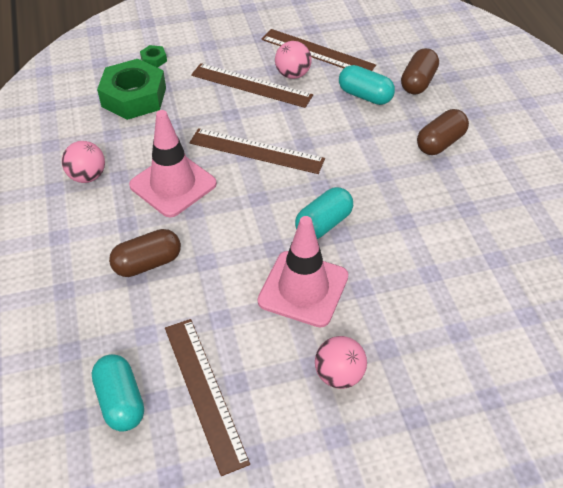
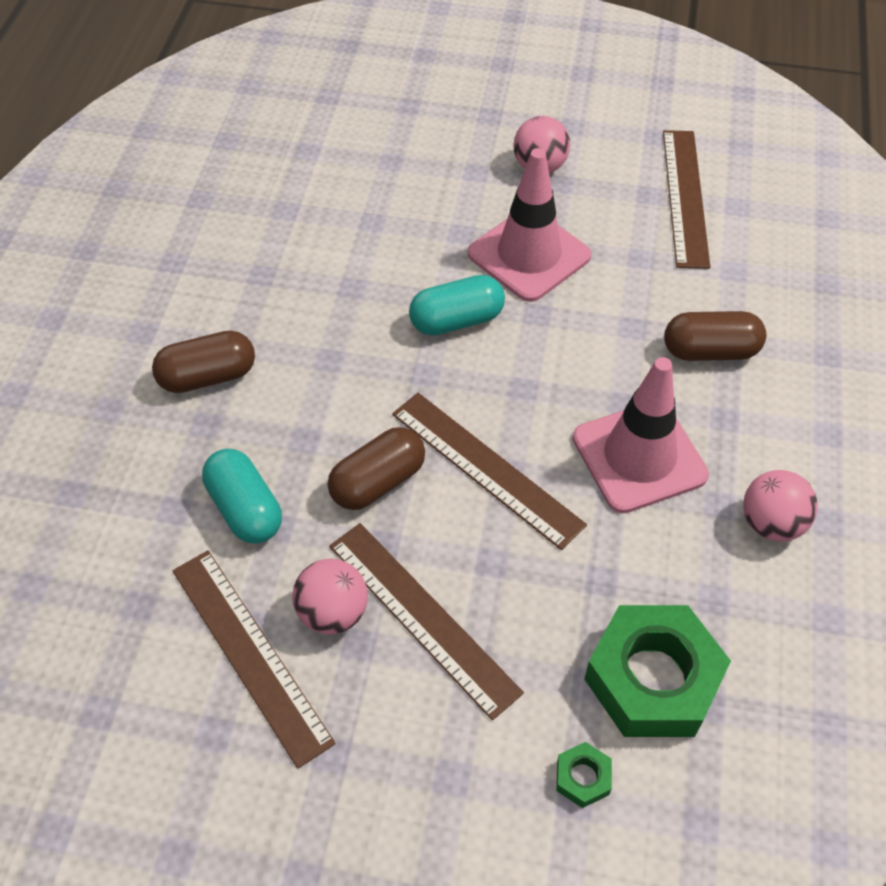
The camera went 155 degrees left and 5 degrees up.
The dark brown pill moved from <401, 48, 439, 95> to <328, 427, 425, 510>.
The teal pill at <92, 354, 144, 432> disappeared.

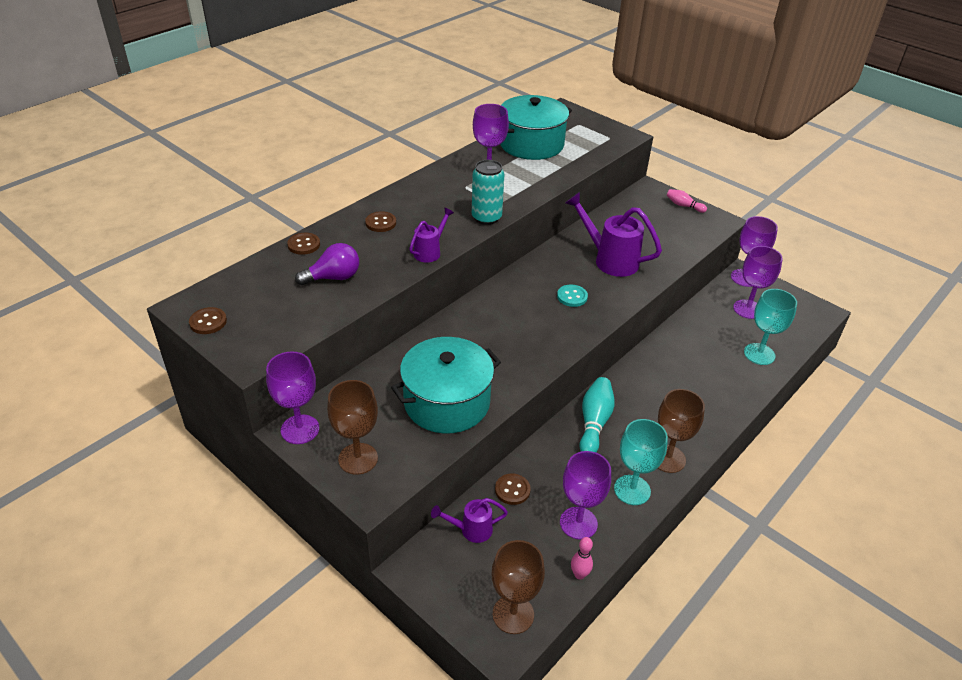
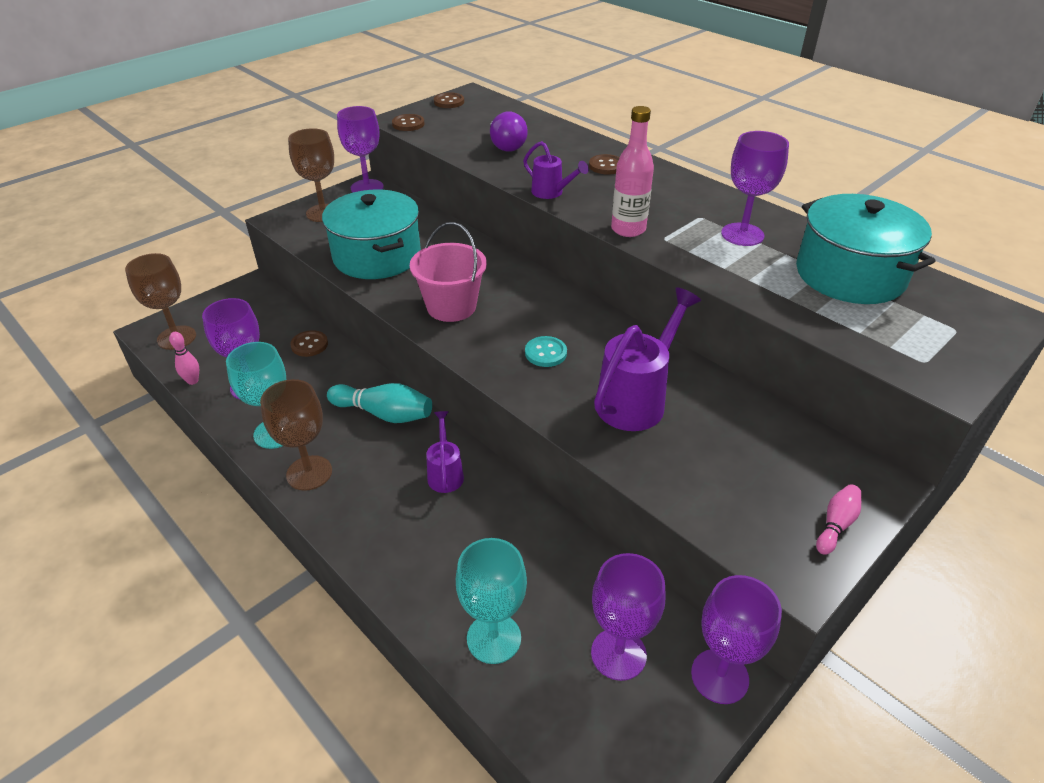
The camera went 95 degrees right and 0 degrees up.
The teal can at <472, 160, 504, 225> was replaced by the rose-pink flask at <611, 106, 654, 237>.
The dark brown button moved from <287, 233, 320, 255> to <392, 114, 425, 131>.
The violet watering pot moved from <431, 498, 508, 543> to <426, 411, 464, 493>.
The rose-pink pail at <410, 222, 487, 322> appeared.

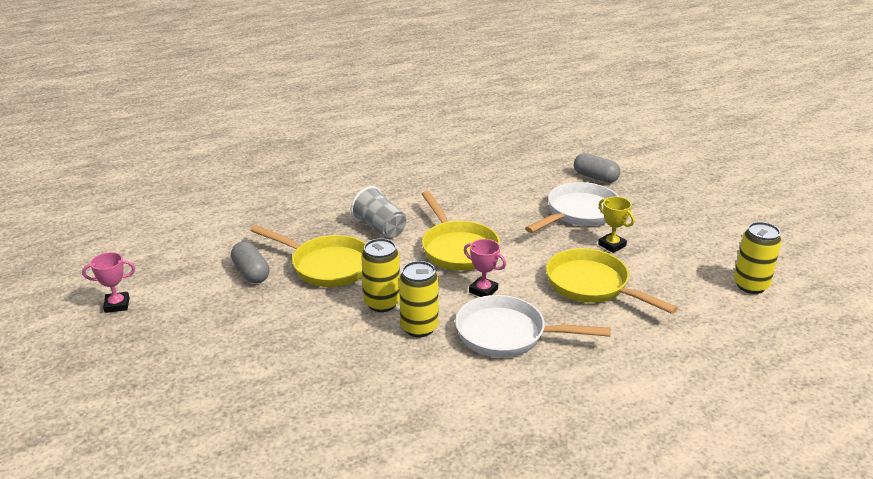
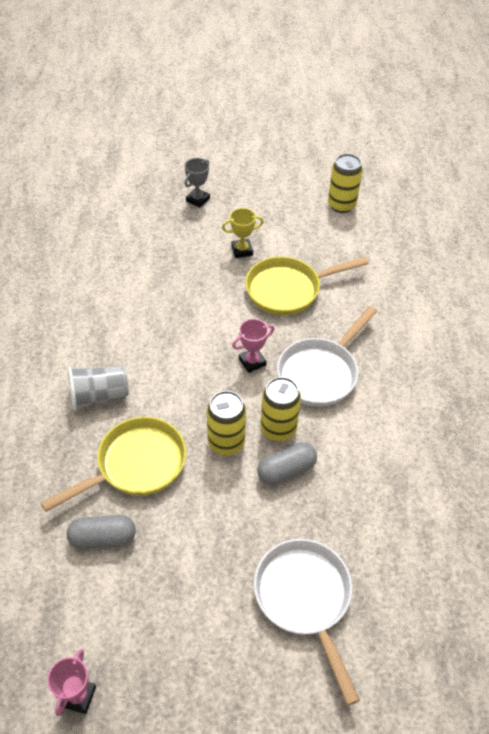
The camera went 65 degrees left and 20 degrees up.
The grey pill moved from <574, 153, 620, 183> to <257, 442, 317, 485>.
The white skillet moved from <525, 182, 619, 233> to <254, 539, 360, 706>.
The golden skillet at <422, 191, 500, 271> disappeared.
The grey prize cup at <184, 158, 210, 208> appeared.

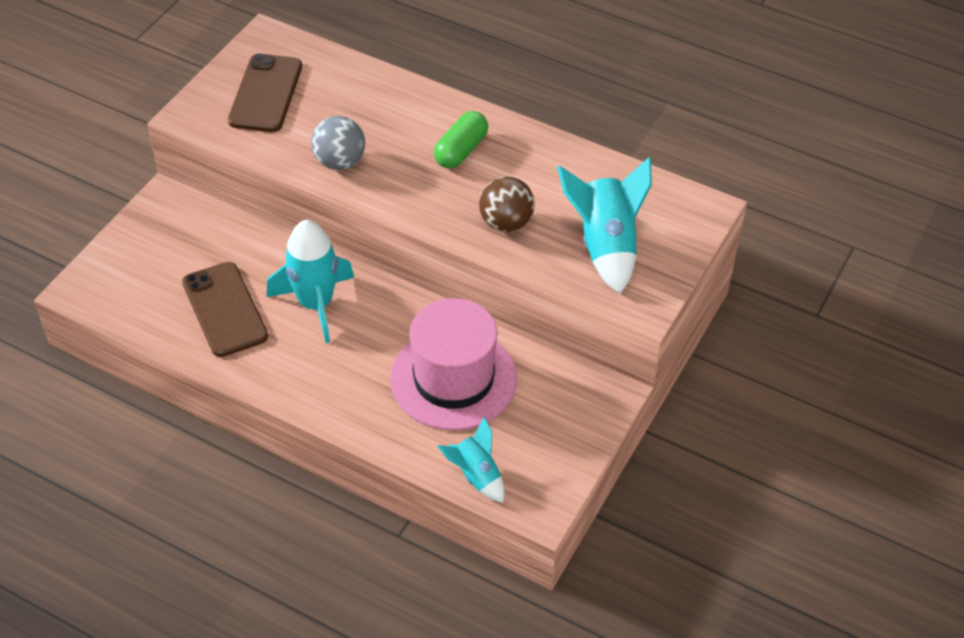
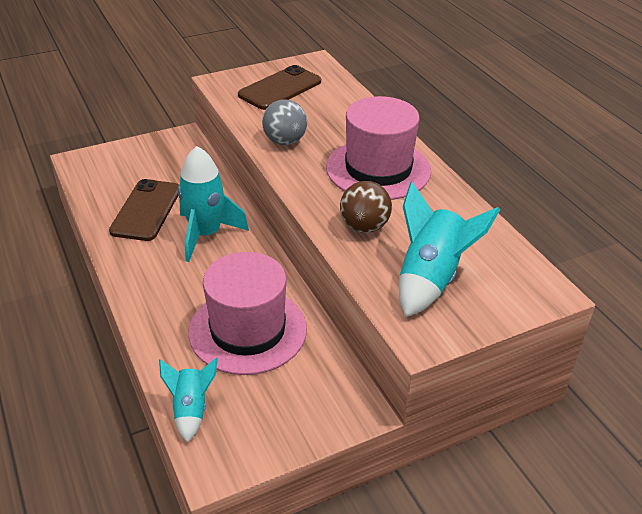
The camera went 35 degrees right and 10 degrees down.
The leaf-green pill at <434, 111, 488, 168> was replaced by the rose-pink top hat at <326, 96, 431, 200>.

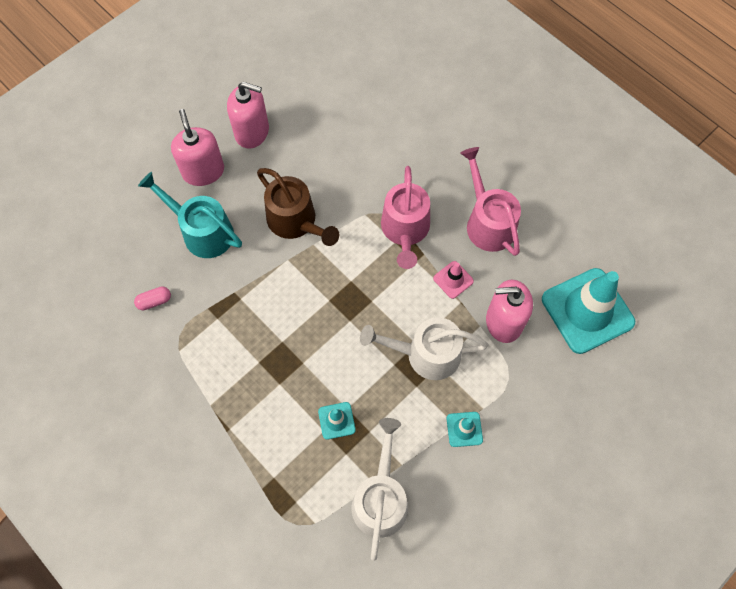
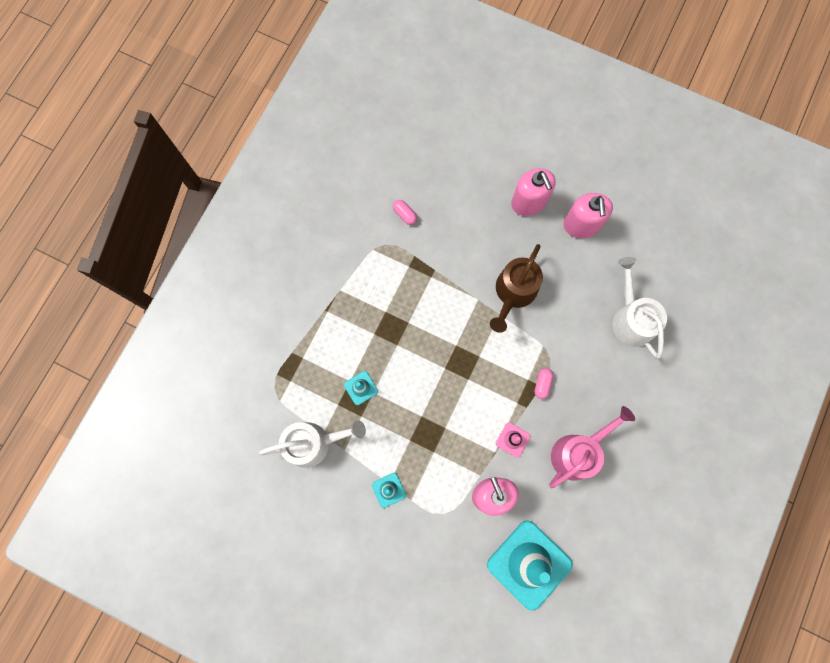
The camera went 70 degrees right and 10 degrees up.
The rose-pink pump bottle at <171, 109, 224, 186> turned 105 degrees clockwise.
The rose-pink watering pot at <381, 166, 430, 269> was replaced by the rose-pink pill at <535, 368, 553, 399>.
The teal watering pot at <138, 172, 242, 258> disappeared.
The white watering pot moved from <360, 317, 489, 380> to <612, 257, 667, 359>.

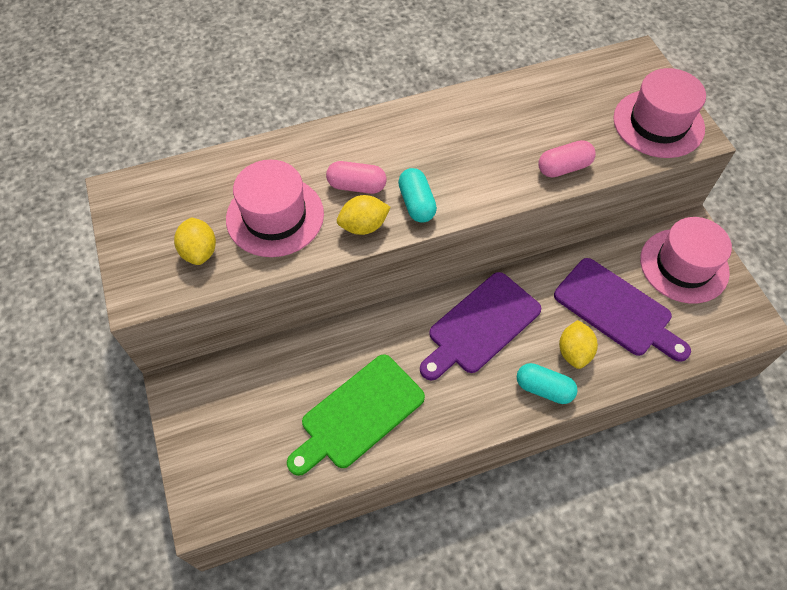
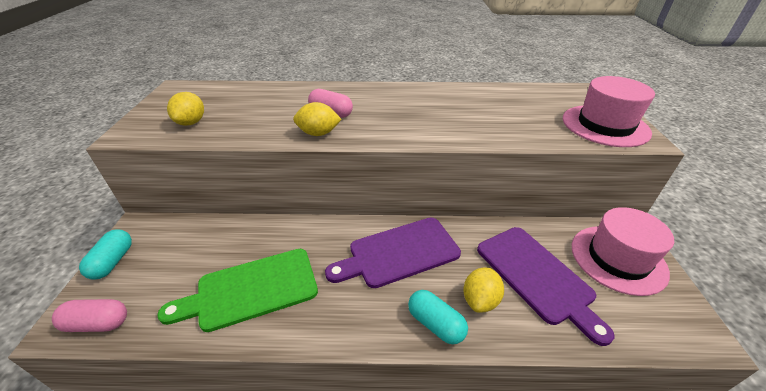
The camera went 20 degrees right and 20 degrees down.
The rose-pink pill moved from <538, 140, 596, 177> to <52, 299, 127, 332>.
The rose-pink top hat at <226, 160, 324, 257> disappeared.
The teal pill moved from <398, 168, 437, 223> to <79, 230, 132, 280>.

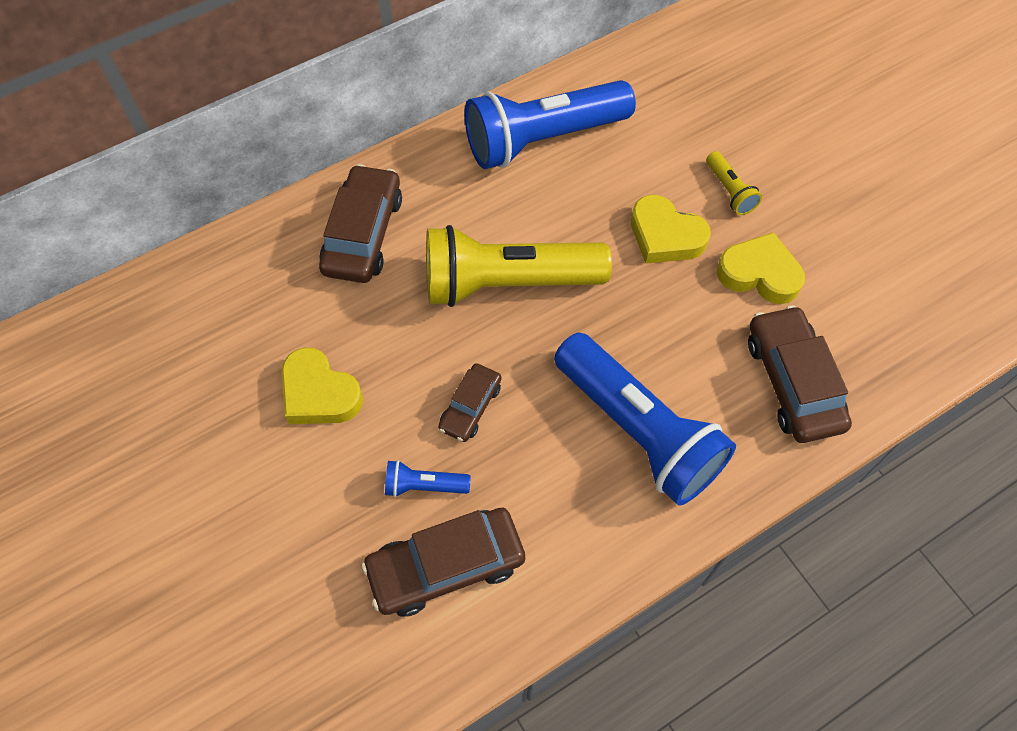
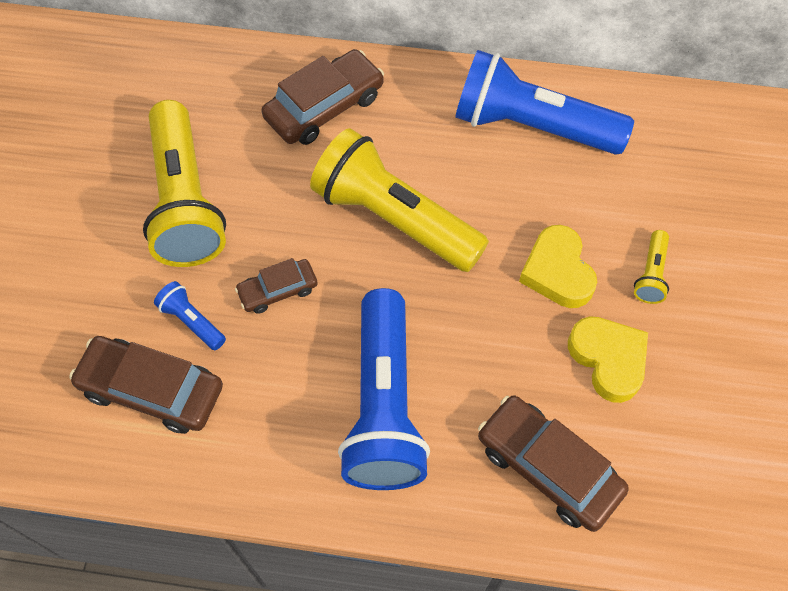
The camera went 40 degrees right and 0 degrees up.
The dark brown car at <748, 305, 852, 443> turned 75 degrees counterclockwise.
The golden love heart at <281, 347, 363, 424> was replaced by the golden flashlight at <143, 100, 226, 267>.

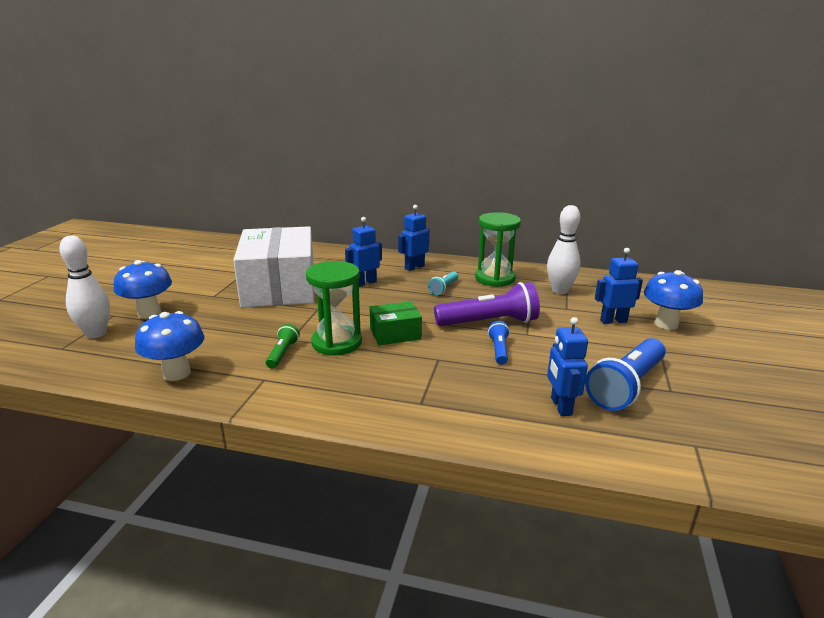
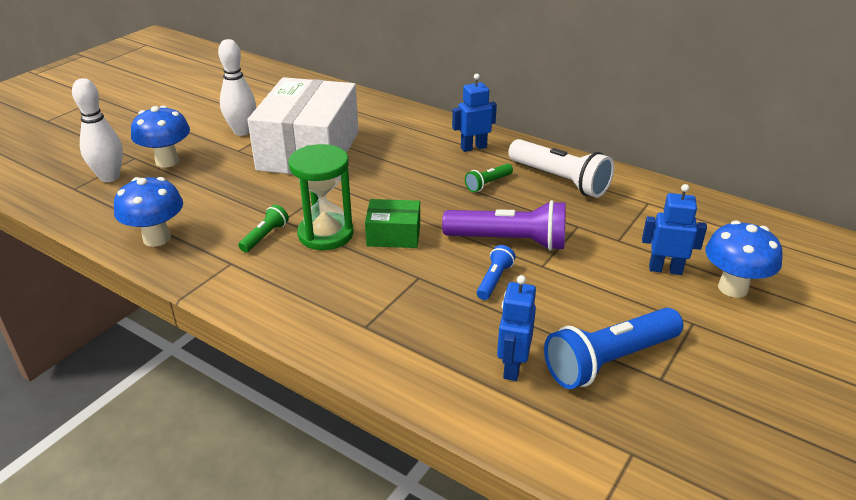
The camera went 20 degrees right and 10 degrees up.
The white bowling pin moved from <547, 205, 580, 294> to <218, 39, 256, 136>.
The leaf-green sandglass at <475, 212, 521, 287> was replaced by the white flashlight at <508, 139, 614, 198>.
The royal blue robot at <345, 217, 382, 287> disappeared.
The teal flashlight at <428, 271, 458, 295> became the leaf-green flashlight at <465, 164, 513, 192>.

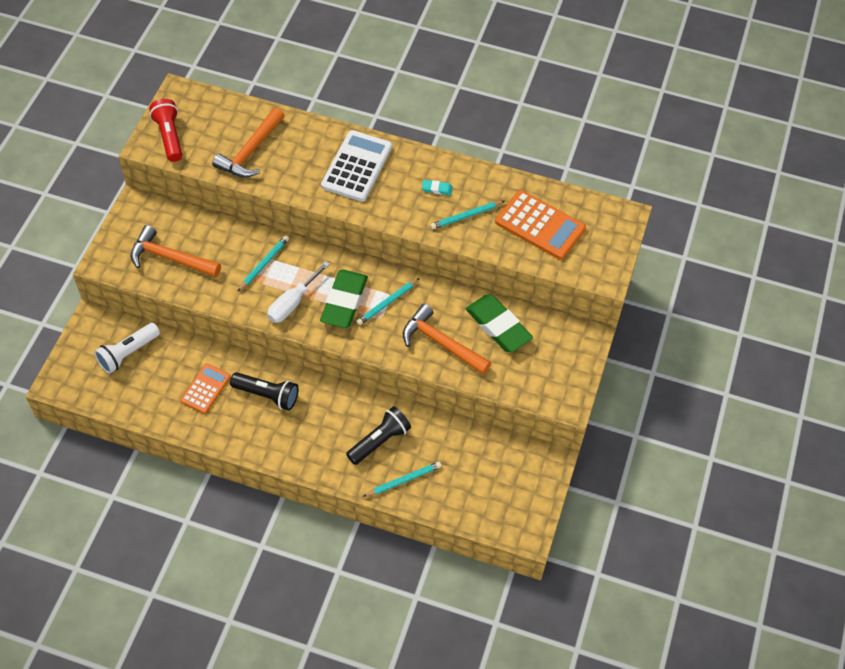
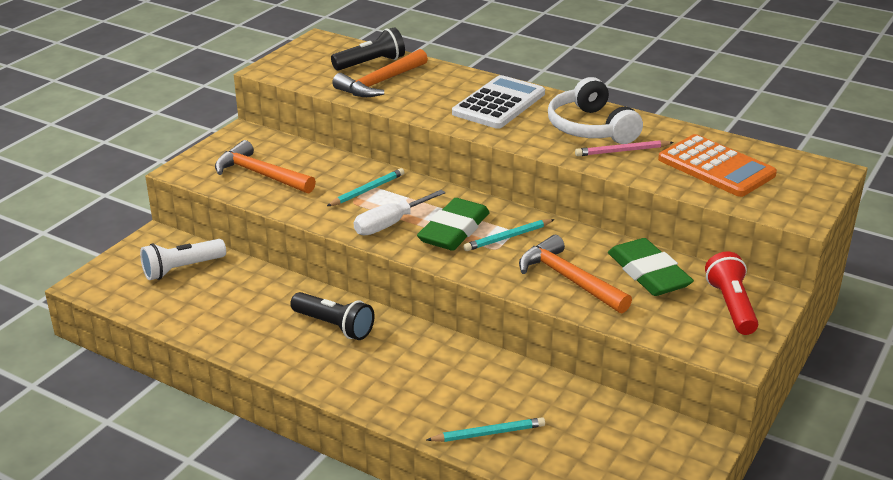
The camera went 15 degrees right and 25 degrees down.
The scarlet flashlight moved from <149, 99, 182, 162> to <705, 251, 758, 335>.
The teal gum eraser at <422, 180, 453, 195> was replaced by the white over-ear headphones at <548, 77, 643, 144>.
The teal wooden pencil at <430, 201, 505, 229> became the rose-pink wooden pencil at <575, 140, 674, 156>.
The bright orange adding machine at <180, 364, 231, 414> disappeared.
The ebony flashlight moved from <346, 406, 411, 465> to <331, 27, 405, 71>.

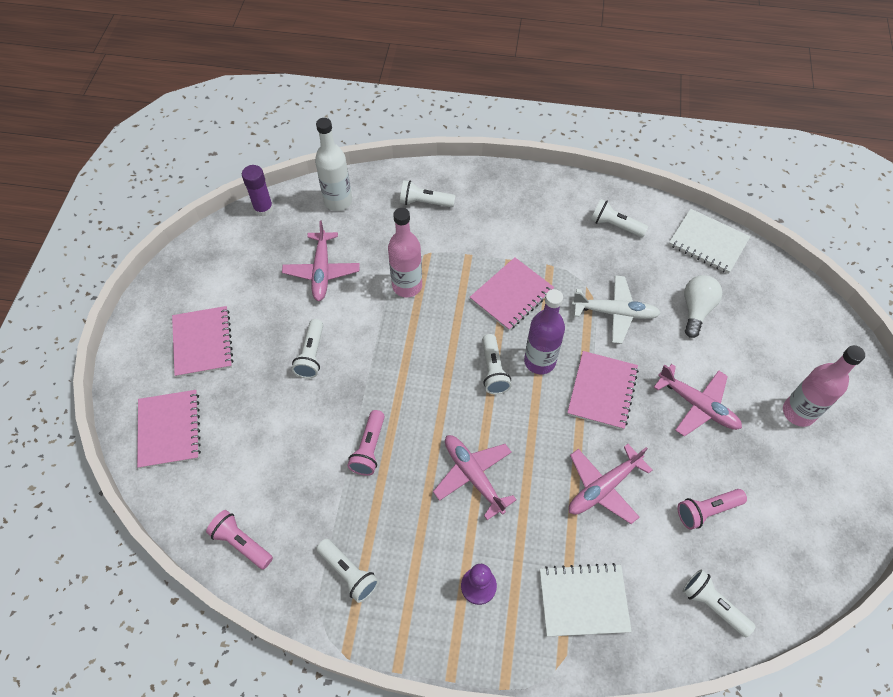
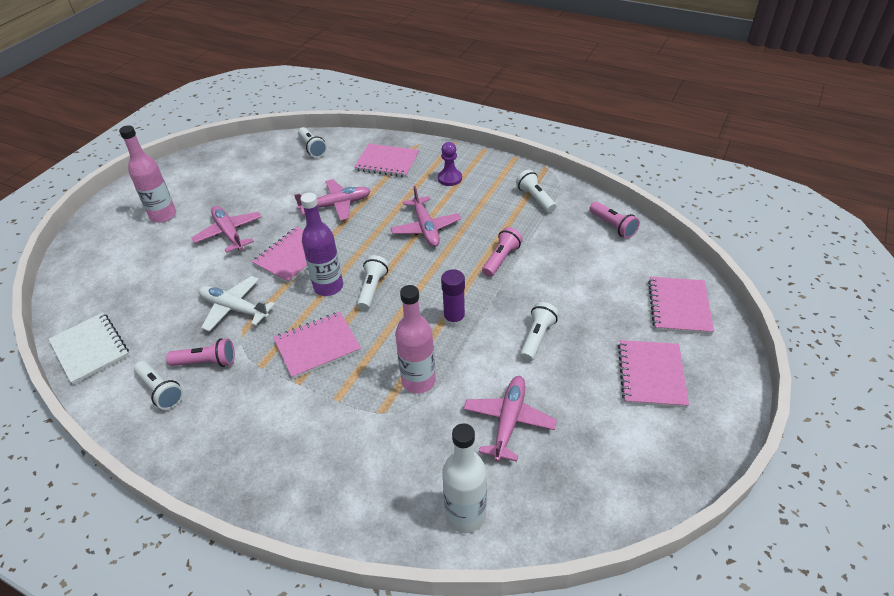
The camera went 160 degrees left and 15 degrees down.
The violet glue moved from <242, 165, 273, 217> to <441, 269, 465, 328>.
The white flashlight at <400, 180, 455, 207> disappeared.
The white bulb at <684, 275, 722, 338> disappeared.
The rose-pink flashlight moved from <677, 489, 747, 530> to <166, 339, 235, 367>.
The white notepad at <540, 563, 632, 637> became the rose-pink notepad at <354, 144, 419, 177>.

